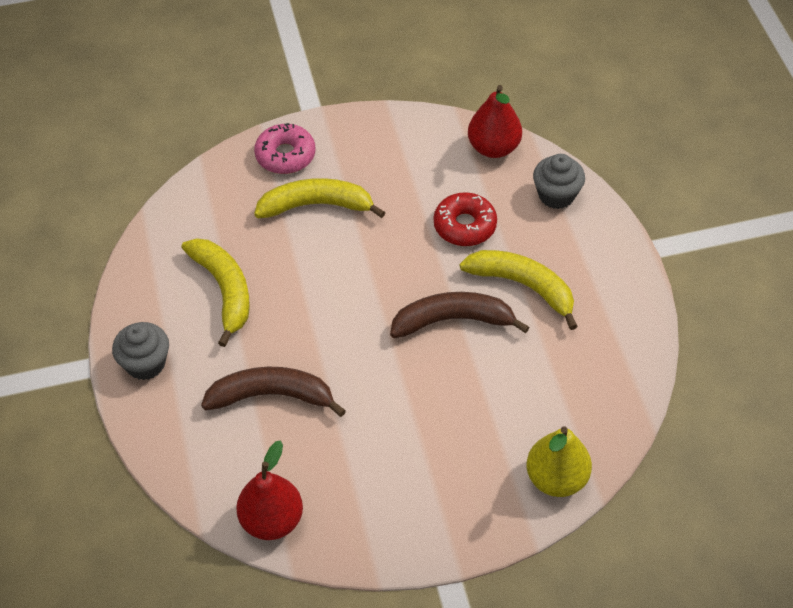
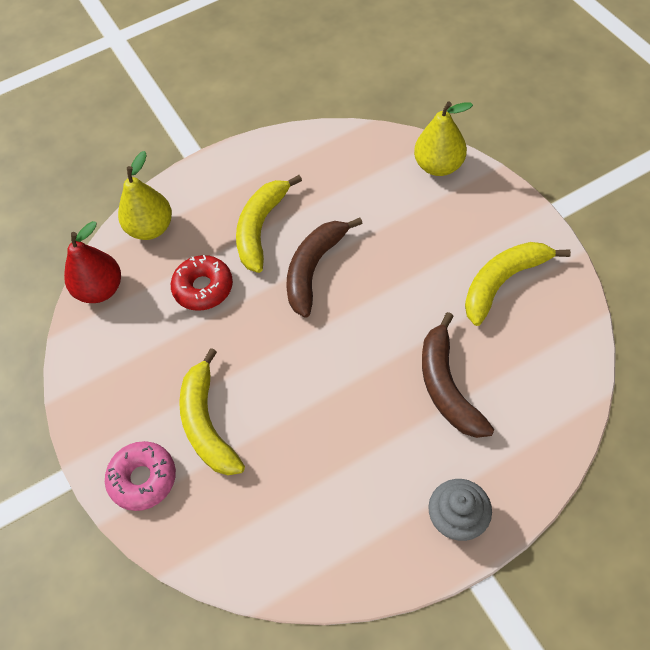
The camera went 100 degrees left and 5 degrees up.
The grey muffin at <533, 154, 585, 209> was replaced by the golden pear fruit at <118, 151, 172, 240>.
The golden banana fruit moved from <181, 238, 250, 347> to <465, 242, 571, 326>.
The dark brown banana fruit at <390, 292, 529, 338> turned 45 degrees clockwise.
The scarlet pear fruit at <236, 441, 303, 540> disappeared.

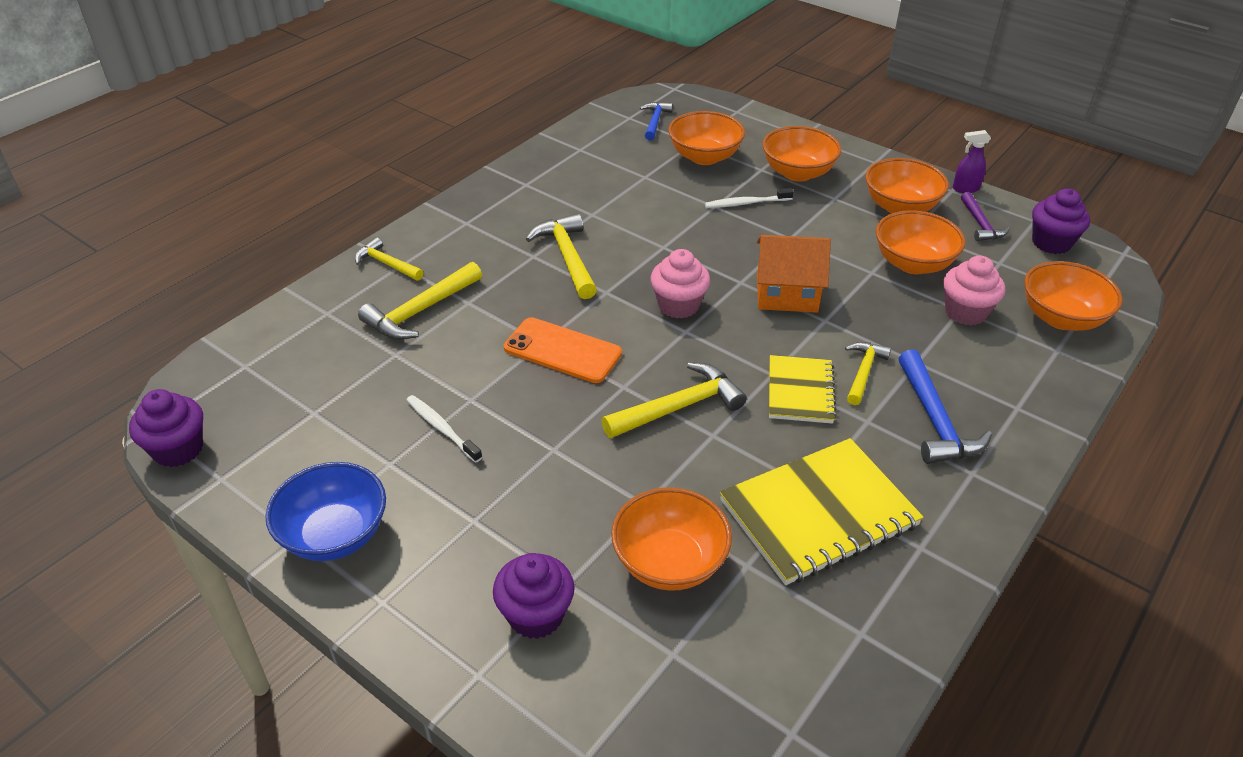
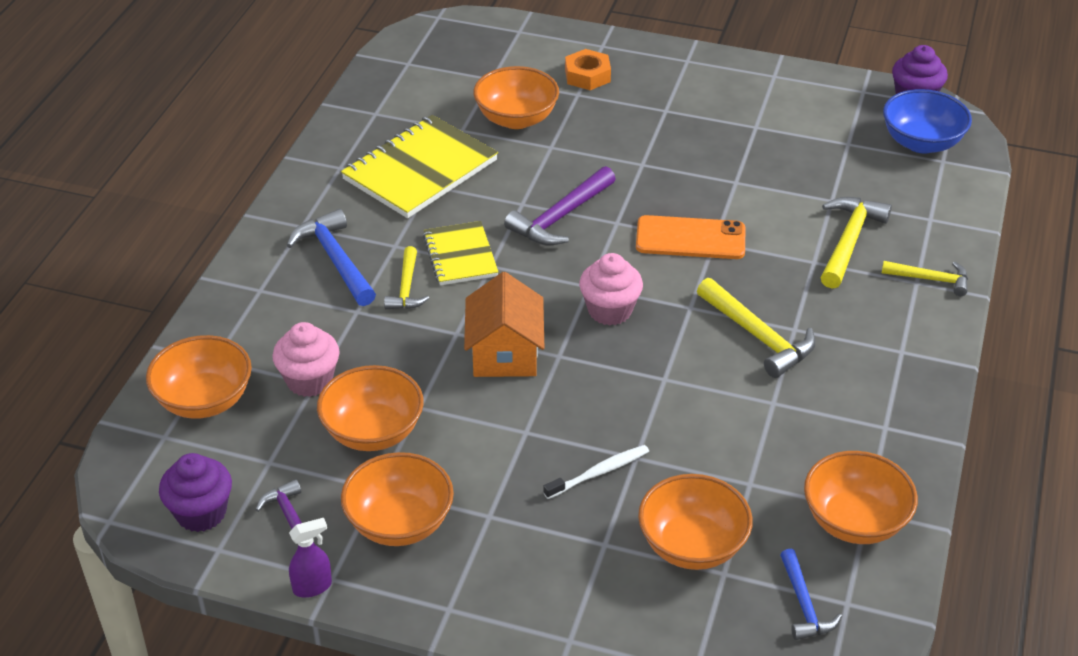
The camera went 160 degrees right and 0 degrees up.
The bright orange deep dish moved from <763, 126, 841, 182> to <804, 451, 918, 544>.
The bright orange house at <757, 235, 831, 313> turned 75 degrees counterclockwise.
The golden claw hammer at <602, 362, 747, 438> became the violet claw hammer at <504, 166, 616, 246>.
The white dental brush at <407, 395, 482, 463> disappeared.
The royal blue deep dish moved from <265, 462, 386, 561> to <883, 89, 972, 154>.
The violet muffin at <493, 553, 575, 639> was replaced by the bright orange hexagon nut at <565, 49, 611, 90>.

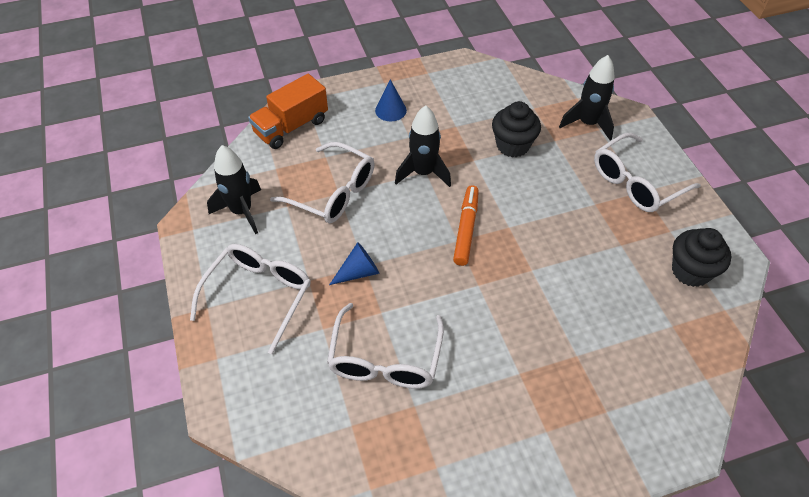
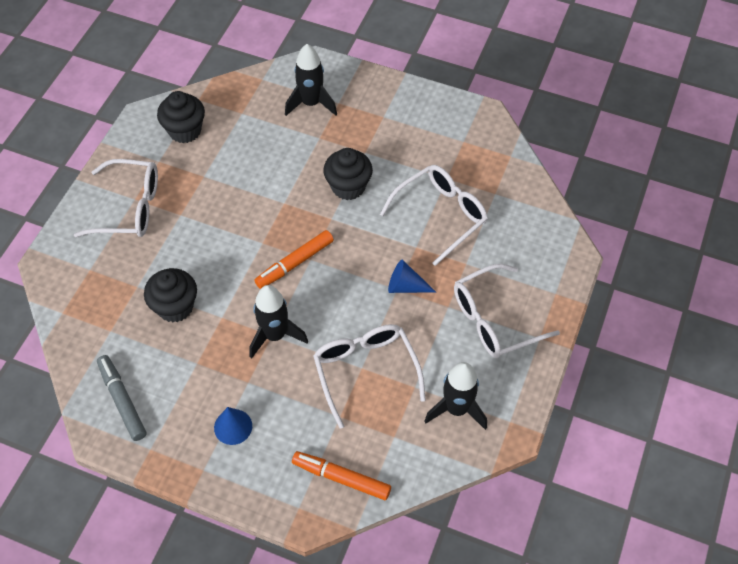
The camera went 140 degrees left and 5 degrees up.
The ebony toy rocket moved from <559, 55, 615, 141> to <285, 44, 337, 116>.
The bright orange lorry at <248, 74, 328, 149> was replaced by the bright orange felt pen at <292, 451, 391, 500>.
The ebony muffin at <323, 148, 373, 200> appeared.
The grey felt pen at <97, 355, 146, 441> appeared.

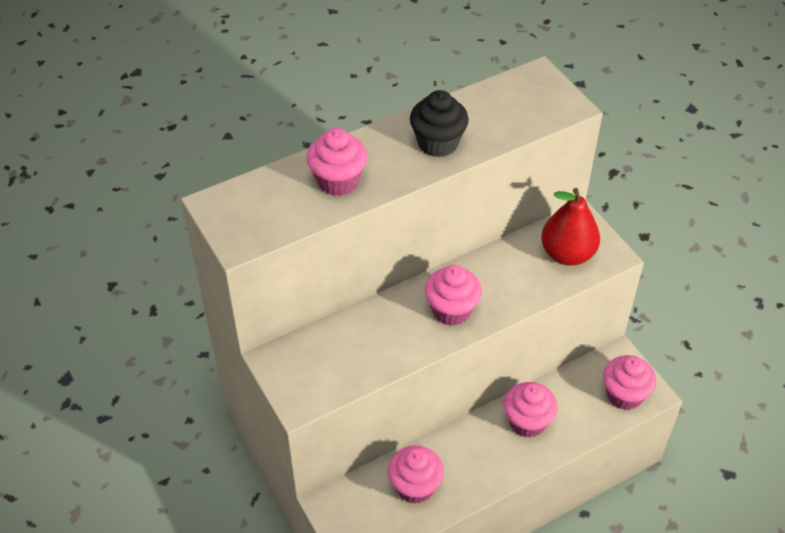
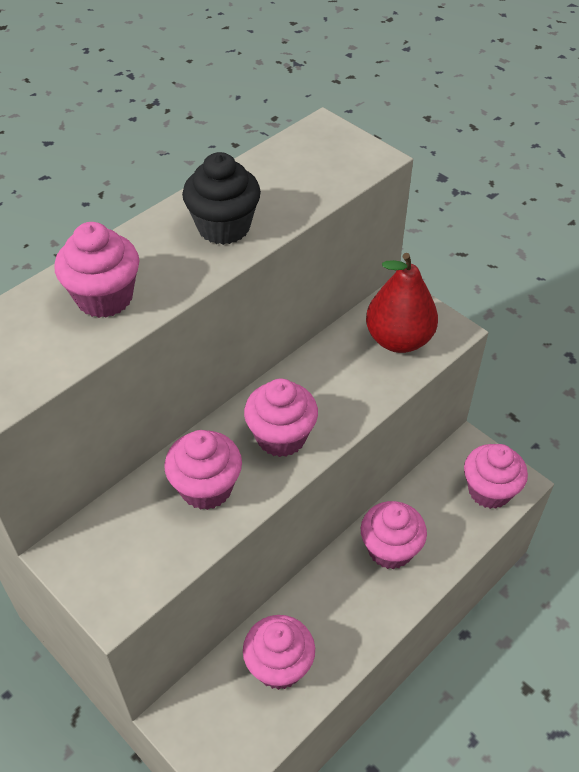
The camera went 15 degrees left and 0 degrees up.
The rose-pink muffin at <164, 430, 242, 510> appeared.

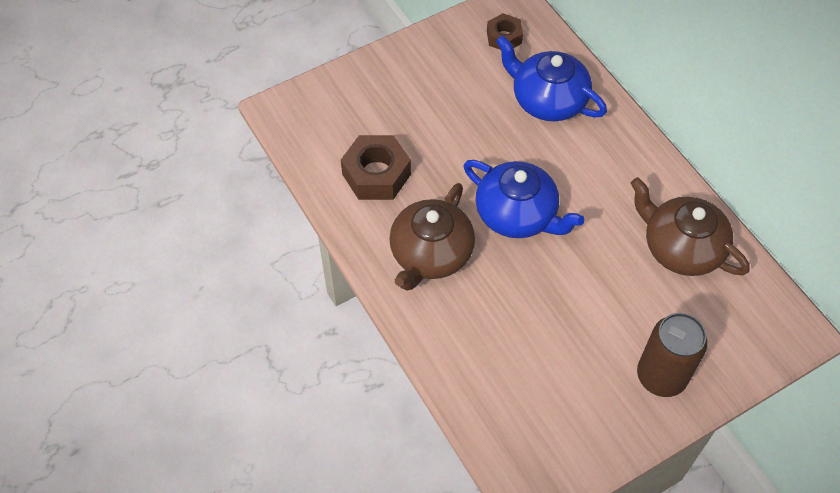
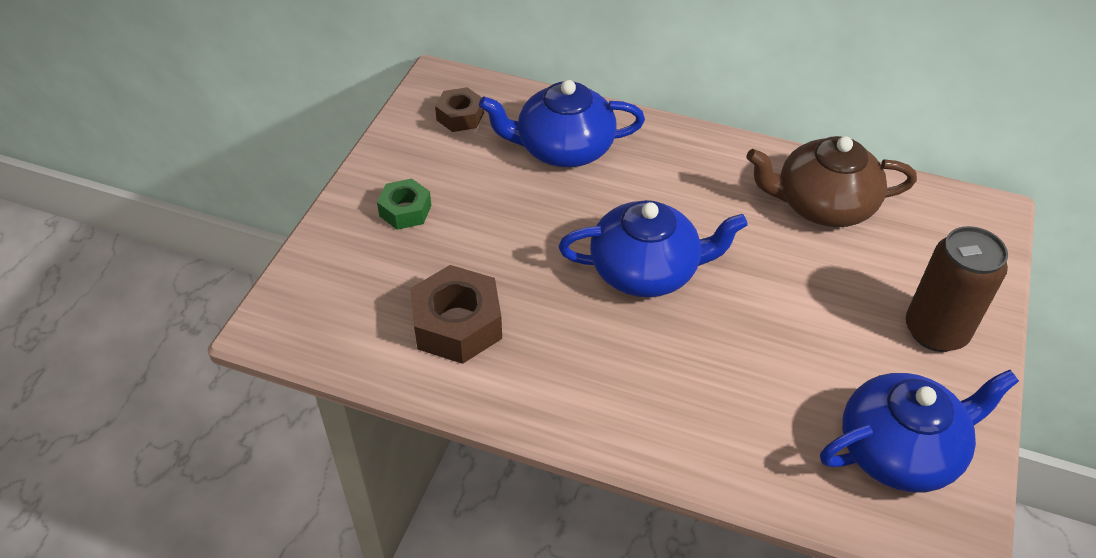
The camera went 40 degrees left and 10 degrees down.
The dark brown teapot at <389, 183, 475, 291> disappeared.
The leaf-green hexagon nut at <377, 179, 431, 230> appeared.
The royal blue teapot at <820, 370, 1019, 492> appeared.

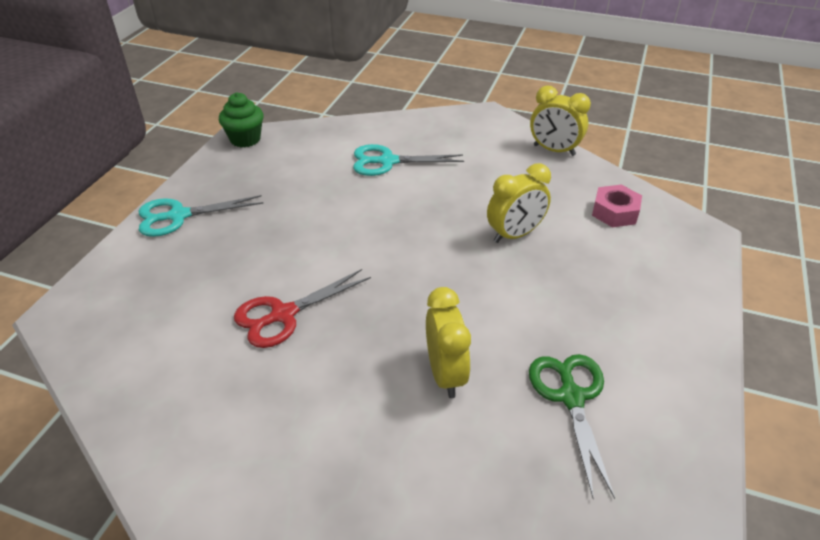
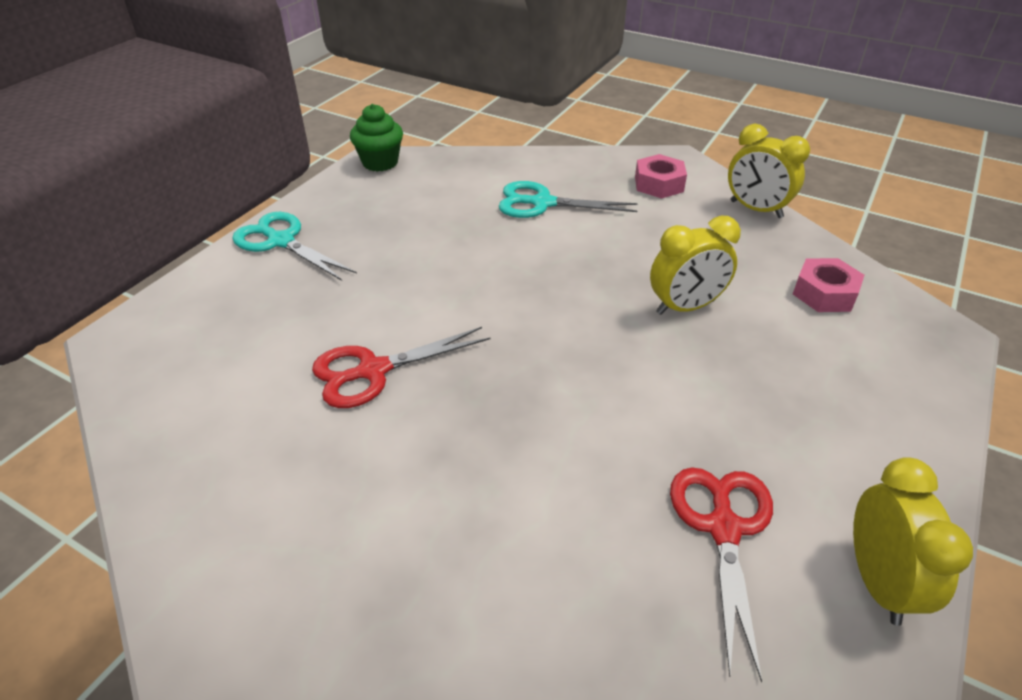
The camera went 10 degrees right and 0 degrees up.
The teal scissors at <138, 195, 264, 237> turned 45 degrees clockwise.
The golden bedside clock moved from <426, 287, 471, 398> to <853, 457, 973, 626>.
The leaf-green scissors at <529, 354, 615, 499> became the scarlet scissors at <670, 467, 773, 682>.
The rose-pink hexagon nut at <635, 154, 687, 199> appeared.

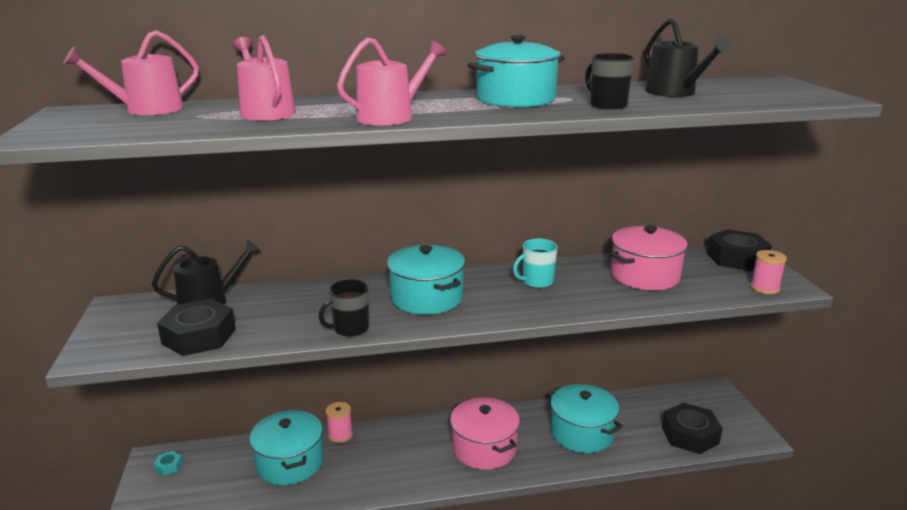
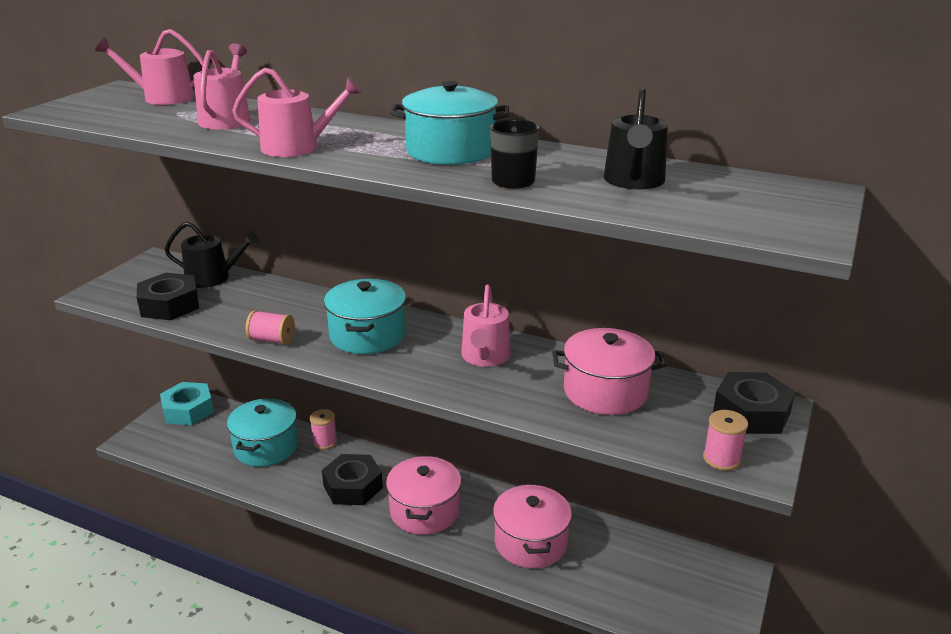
The camera went 35 degrees right and 5 degrees up.
The teal tea mug at <513, 239, 557, 289> was replaced by the rose-pink watering pot at <461, 285, 511, 367>.
The ebony tea mug at <319, 279, 369, 337> was replaced by the rose-pink bobbin at <246, 310, 295, 345>.
The teal pot at <548, 384, 623, 453> became the rose-pink pot at <493, 484, 572, 568>.
The ebony hexagon nut moved from <662, 402, 723, 454> to <322, 454, 383, 505>.
The teal hexagon nut at <154, 451, 183, 476> changed to 2.27 times the size.

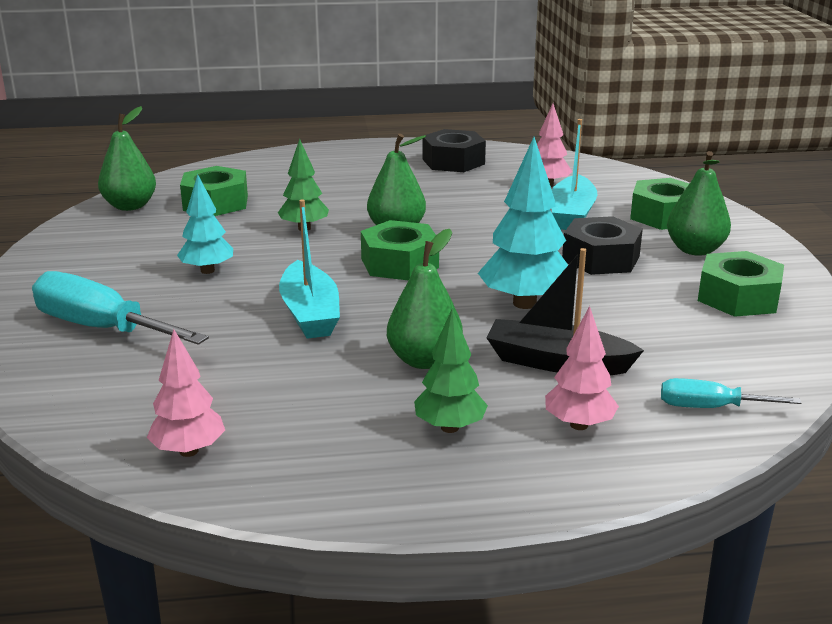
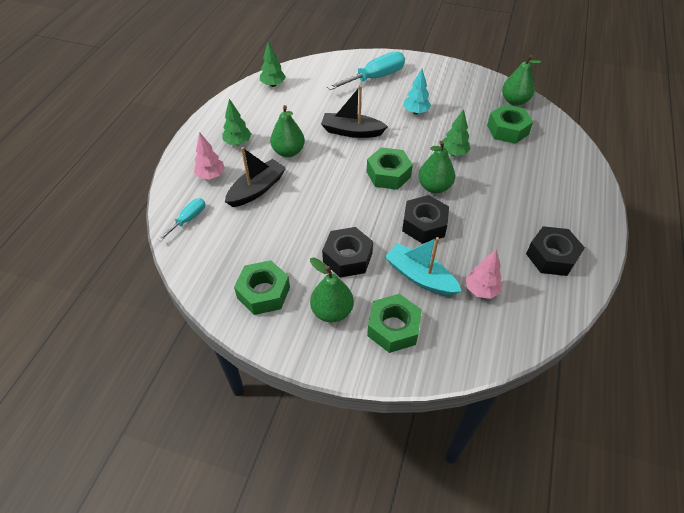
The camera went 115 degrees right and 25 degrees up.
The teal toy tree at <478, 137, 568, 309> disappeared.
The teal sailboat at <279, 199, 340, 339> became the ebony sailboat at <321, 85, 388, 138>.
The rose-pink toy tree at <147, 329, 225, 457> became the leaf-green toy tree at <260, 41, 286, 87>.
The ebony hexagon nut at <402, 195, 449, 244> appeared.

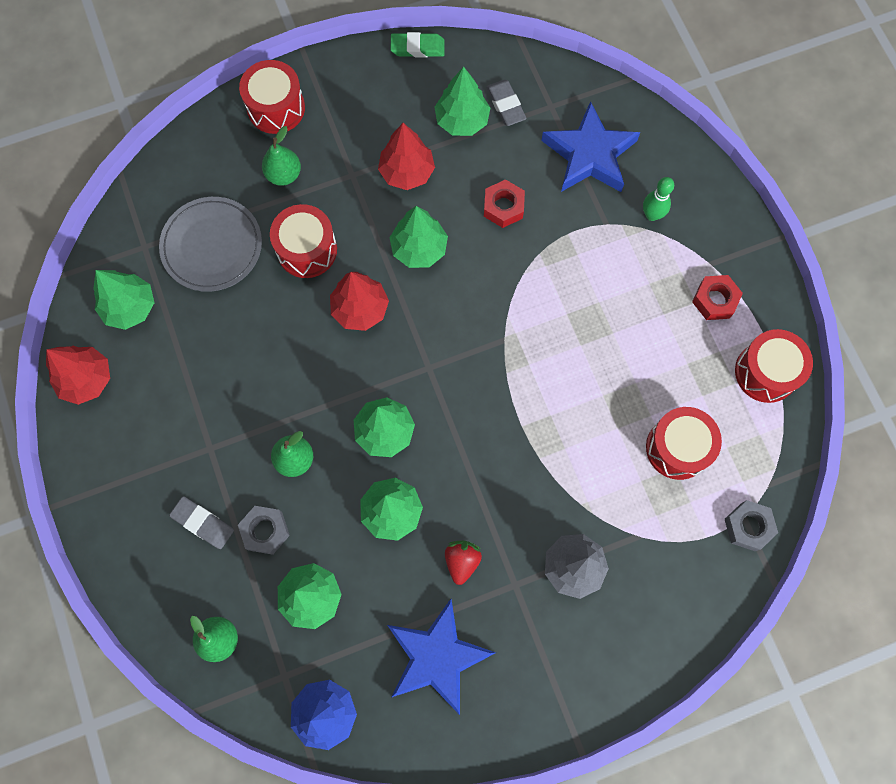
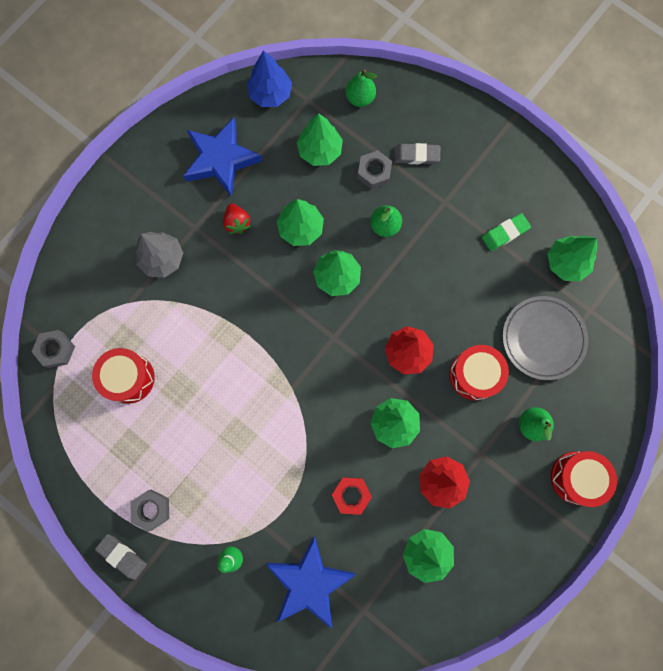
The camera went 150 degrees right and 5 degrees up.
The leaf-green gum eraser moved from <390, 32, 444, 57> to <482, 213, 531, 251>.
The grey gum eraser moved from <486, 80, 527, 126> to <95, 534, 147, 580>.
The scarlet hexagon nut at <692, 275, 743, 320> became the grey hexagon nut at <131, 490, 169, 532>.
The scarlet snare drum at <735, 329, 813, 403> disappeared.
The scarlet toy tree at <46, 346, 110, 405> disappeared.

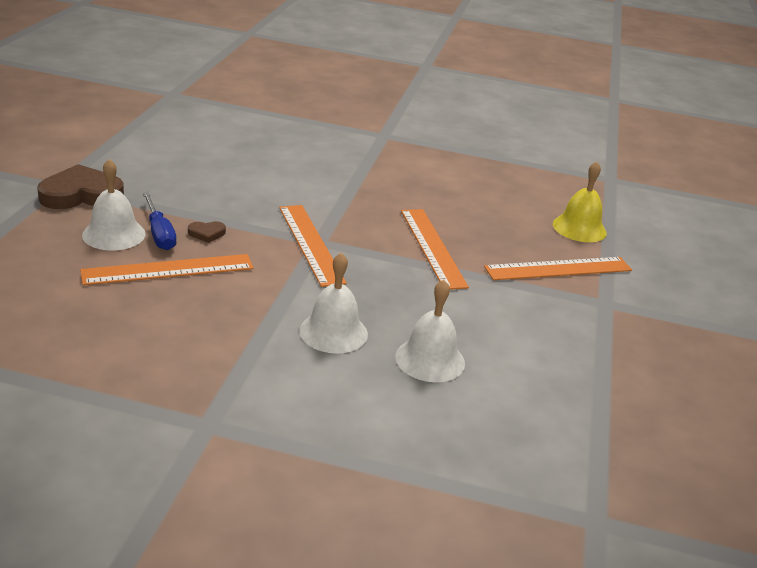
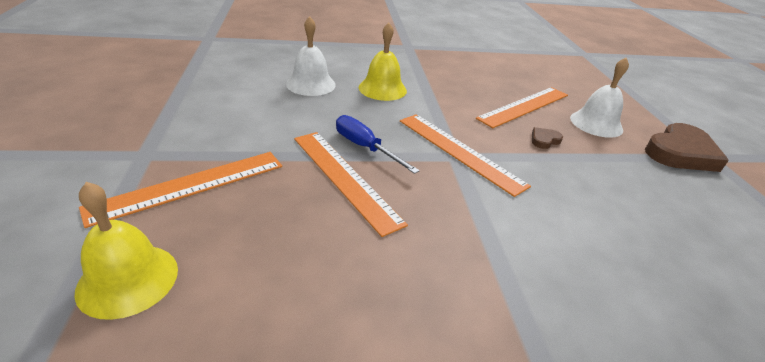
The camera went 160 degrees right and 5 degrees up.
The royal blue hand screwdriver moved from <142, 192, 177, 250> to <336, 115, 420, 174>.
The white hand bell at <299, 252, 368, 354> became the golden hand bell at <359, 23, 407, 101>.

